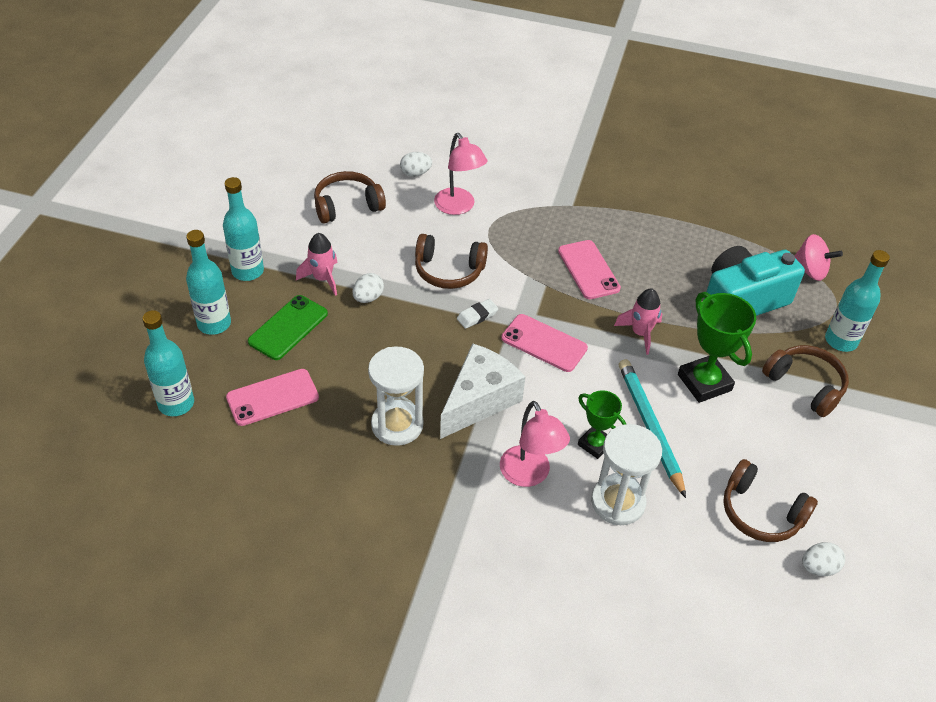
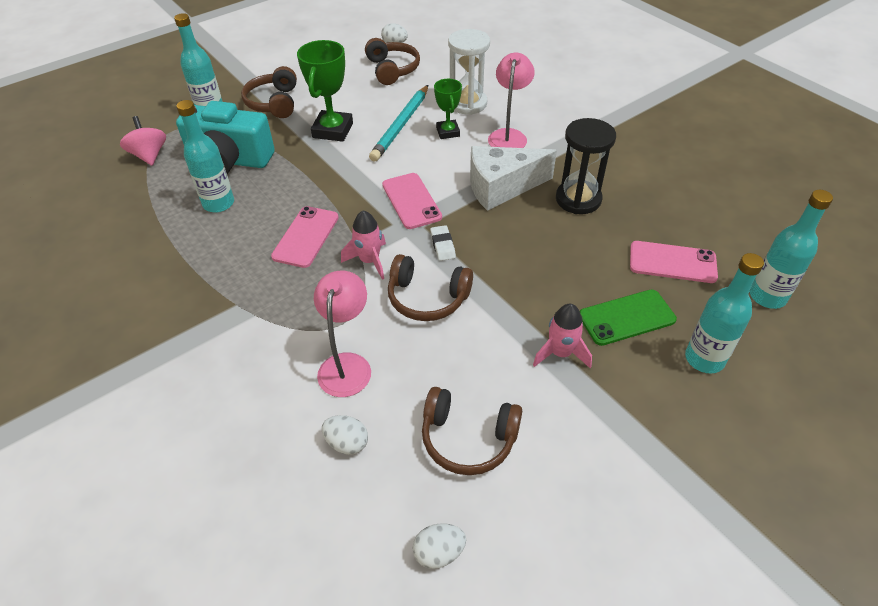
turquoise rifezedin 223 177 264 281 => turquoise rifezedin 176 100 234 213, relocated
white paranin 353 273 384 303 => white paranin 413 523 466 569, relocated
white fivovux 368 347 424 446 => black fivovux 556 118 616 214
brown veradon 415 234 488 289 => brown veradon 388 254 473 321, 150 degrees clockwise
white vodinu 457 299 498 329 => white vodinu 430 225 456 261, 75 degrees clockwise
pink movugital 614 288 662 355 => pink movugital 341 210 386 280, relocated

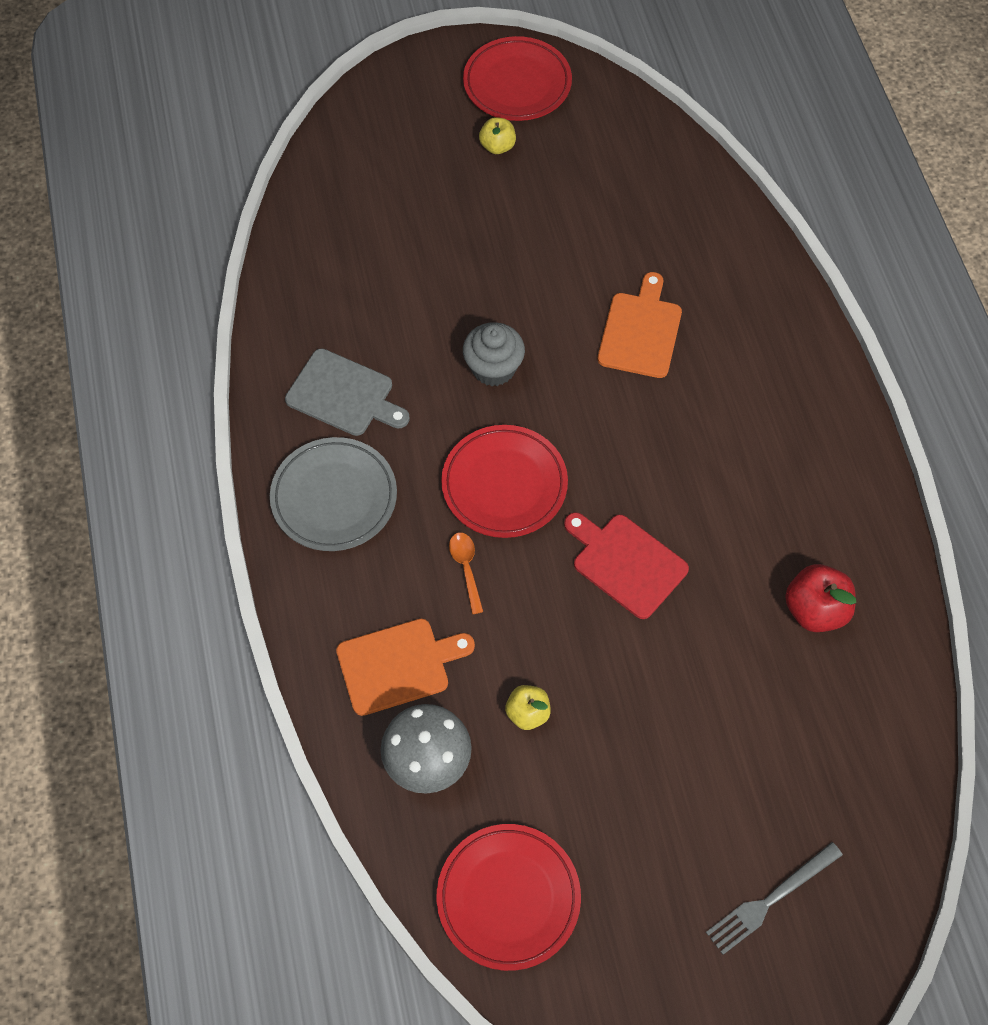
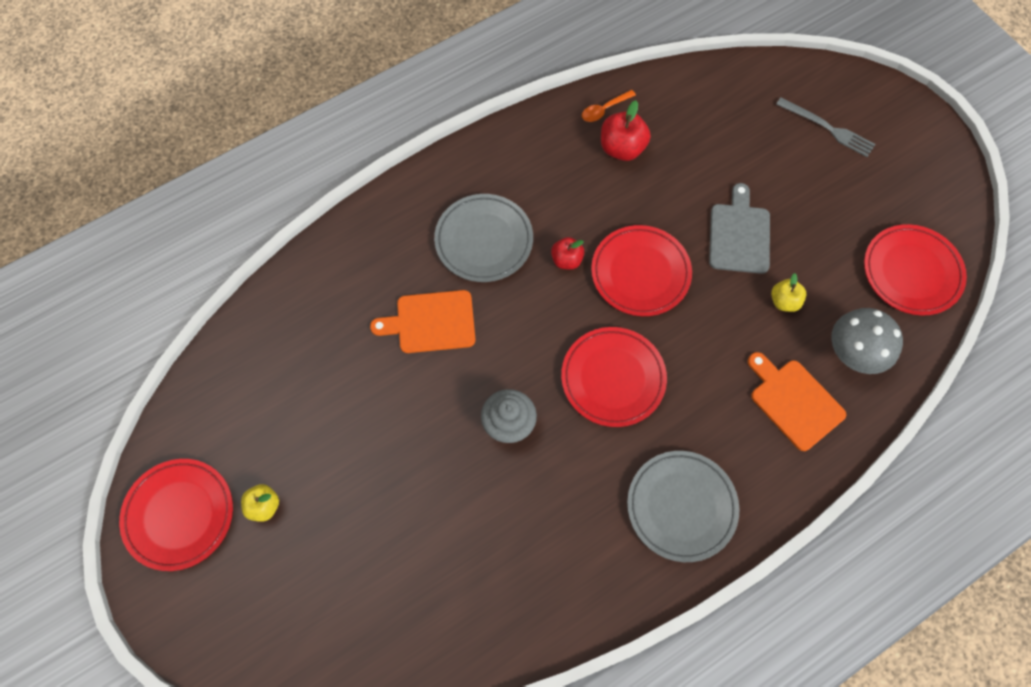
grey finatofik 285 349 410 436 => grey finatofik 709 183 770 274, relocated
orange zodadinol 449 533 483 614 => orange zodadinol 582 90 636 122, relocated
red finatofik 564 512 689 619 => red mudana 591 225 692 316
nothing => grey mudana 434 194 533 282
nothing => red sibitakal 551 237 584 270

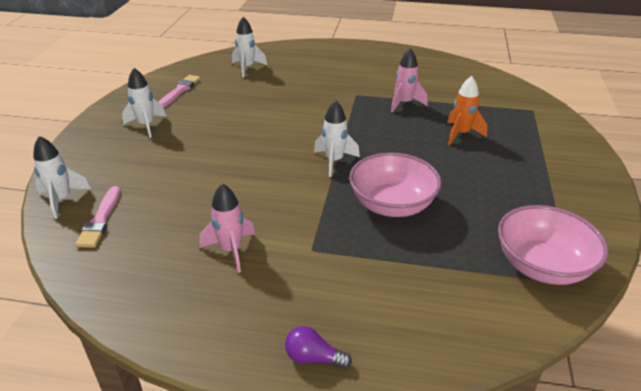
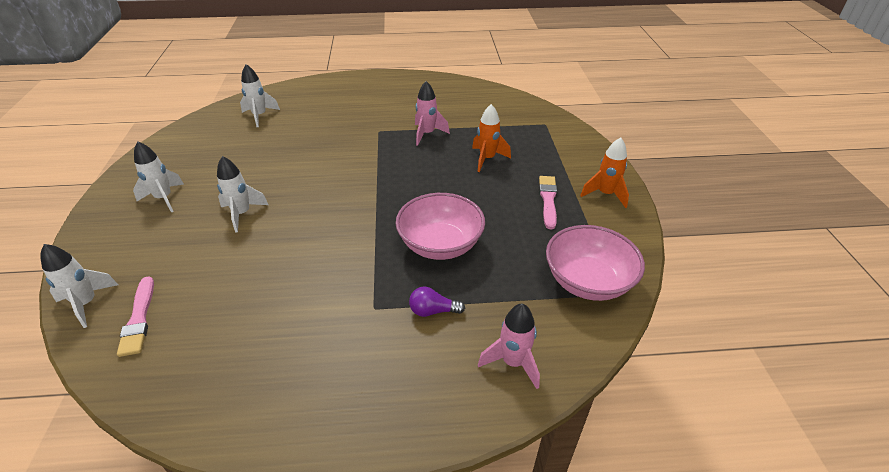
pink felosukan 159 75 201 108 => pink felosukan 539 176 557 229, relocated
pink movugital 199 183 255 273 => pink movugital 478 303 540 389, relocated
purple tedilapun 285 326 352 369 => purple tedilapun 409 287 465 317, relocated
white movugital 314 100 360 177 => white movugital 217 156 269 232, relocated
nothing => orange movugital 580 137 629 208

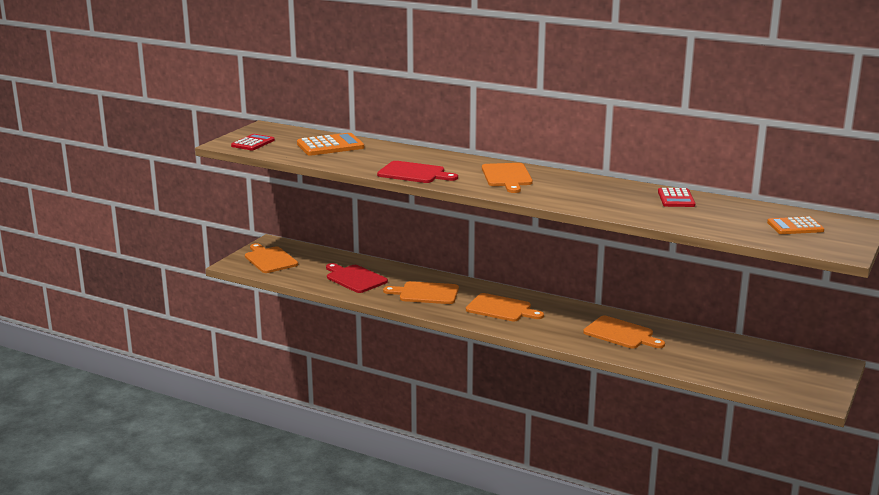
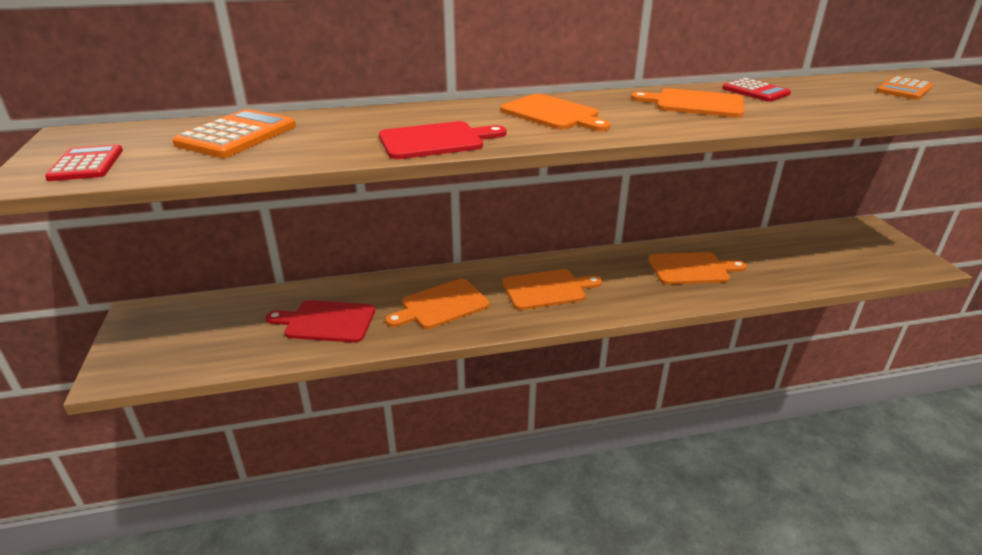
orange finatofik 245 243 298 273 => orange finatofik 631 88 744 117, relocated

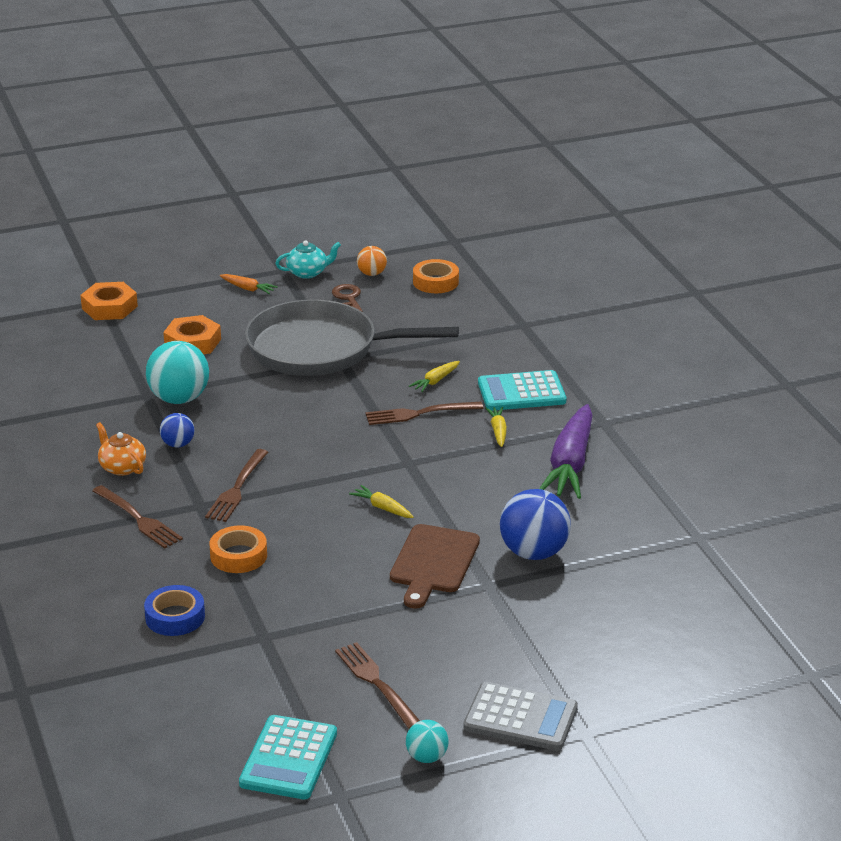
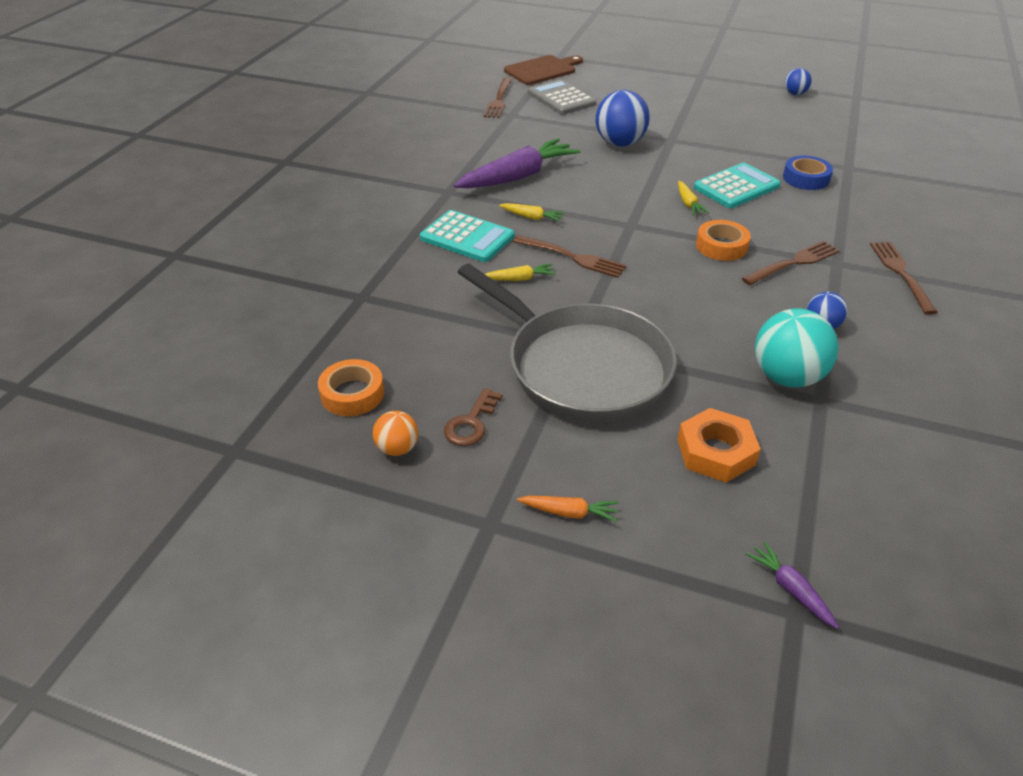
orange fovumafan 80 282 138 320 => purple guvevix 746 542 839 629
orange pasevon 96 422 146 476 => nothing
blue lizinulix 144 585 205 636 => blue lizinulix 783 156 833 190, relocated
orange lizinulix 210 525 267 573 => orange lizinulix 696 220 751 261, relocated
orange guvevix 220 274 278 294 => orange guvevix 517 496 619 522, 120 degrees clockwise
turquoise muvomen 239 715 337 799 => turquoise muvomen 694 163 781 208, relocated
turquoise pasevon 275 241 341 279 => nothing
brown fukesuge 335 642 420 729 => brown fukesuge 483 78 512 118, relocated
brown finatofik 390 524 480 609 => brown finatofik 504 55 583 85, relocated
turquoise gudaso 406 720 448 763 => blue gudaso 785 68 812 95
grey muvomen 464 682 578 751 => grey muvomen 528 79 596 115, relocated
yellow guvevix 485 407 507 447 => yellow guvevix 499 203 565 222, 105 degrees counterclockwise

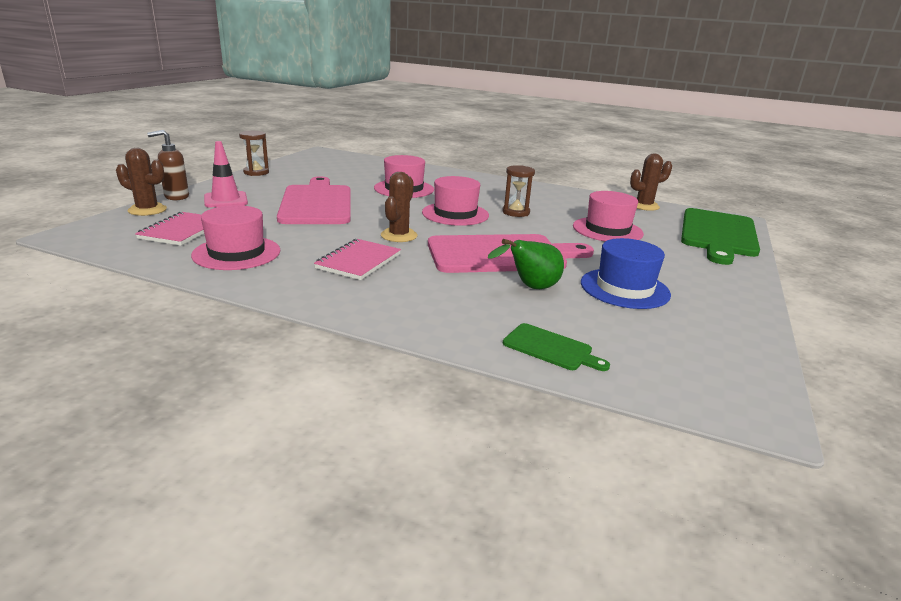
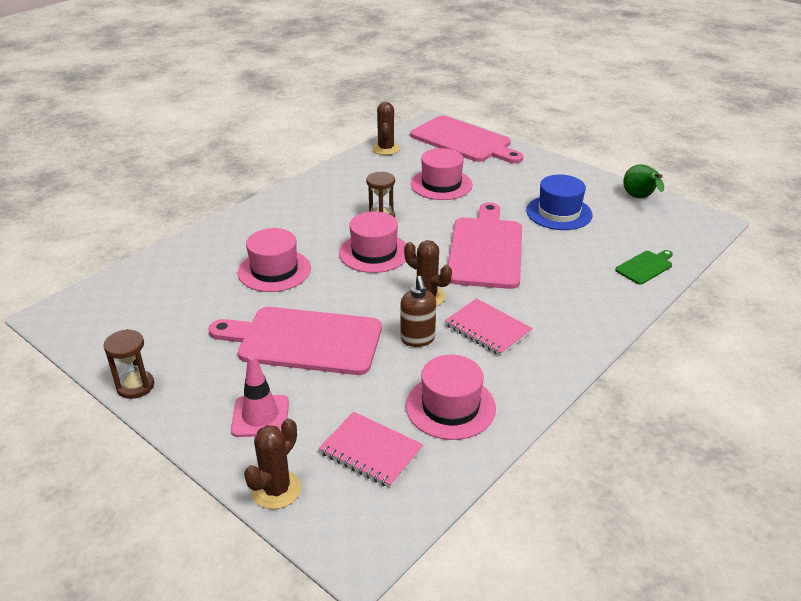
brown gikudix 147 130 189 200 => brown gikudix 401 276 436 347, relocated
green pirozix 488 239 564 289 => green pirozix 623 164 664 198, relocated
green finatofik 681 208 760 265 => pink finatofik 410 116 523 163

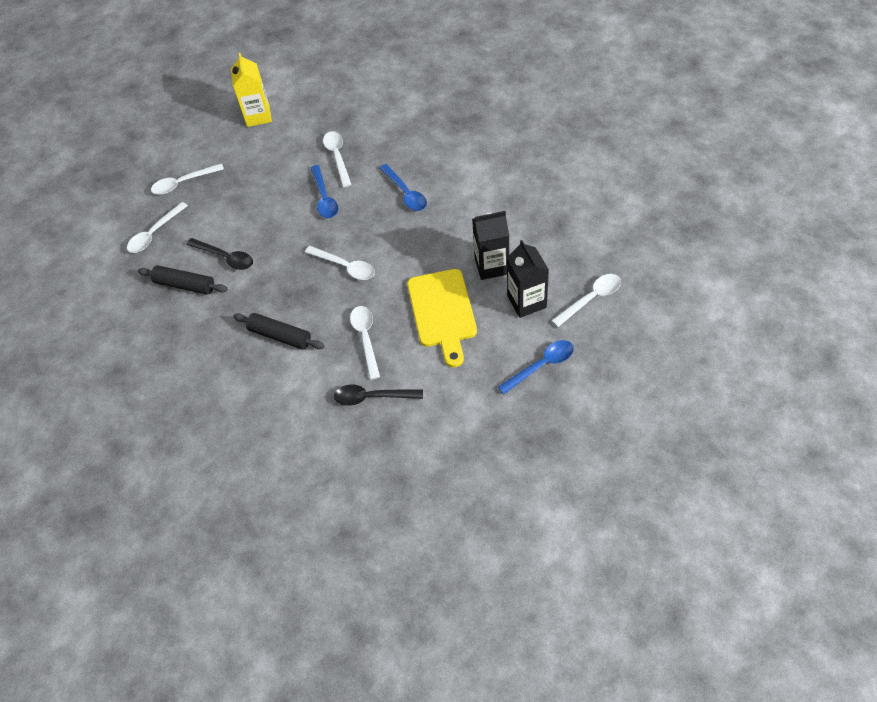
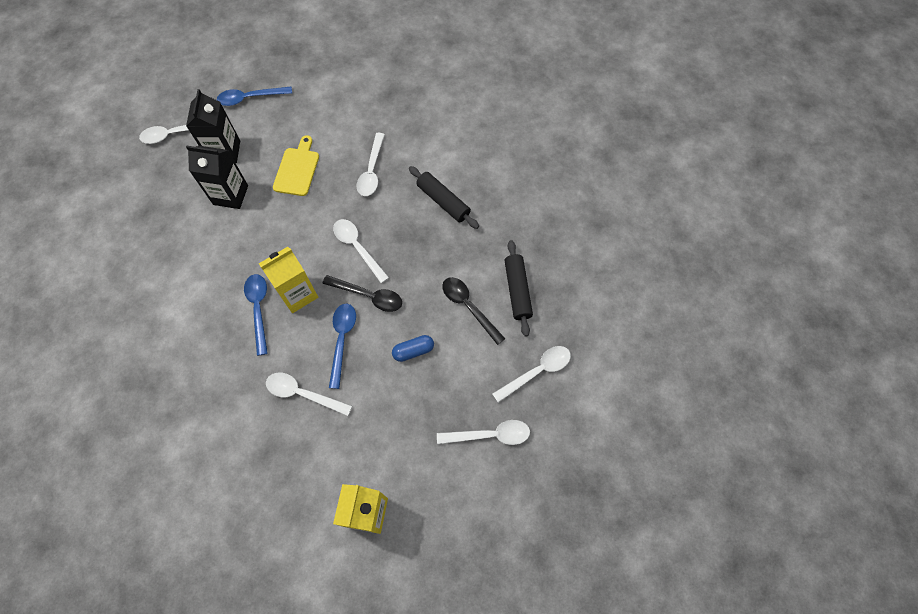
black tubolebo 138 265 228 295 => black tubolebo 504 240 533 337, 45 degrees clockwise
white zodadinol 323 131 352 187 => white zodadinol 266 373 352 416, 105 degrees clockwise
black zodadinol 334 384 423 406 => black zodadinol 322 275 402 312, relocated
yellow finatofik 407 269 477 367 => yellow finatofik 273 135 319 196, x0.66
nothing => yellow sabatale 259 247 318 313
nothing => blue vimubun 392 335 434 362

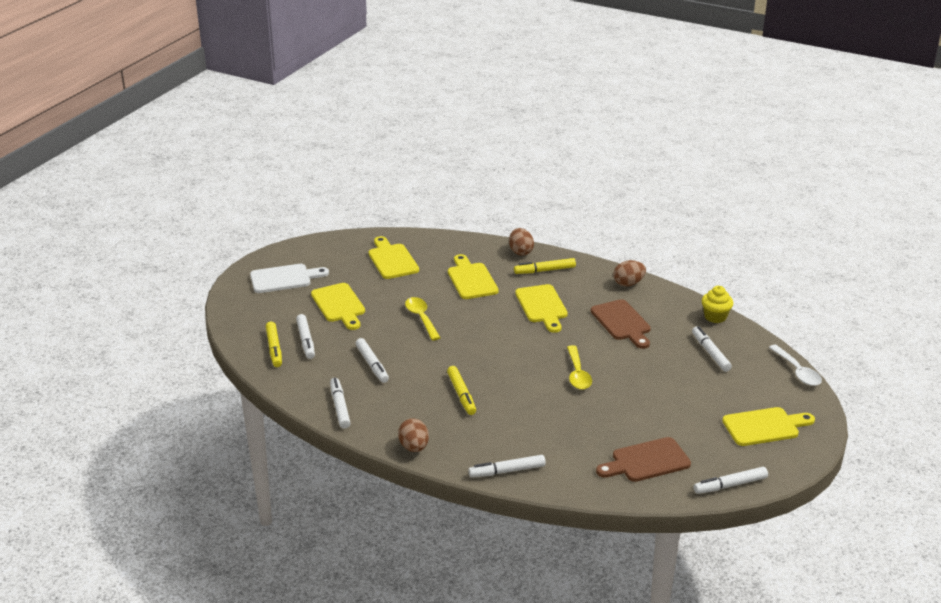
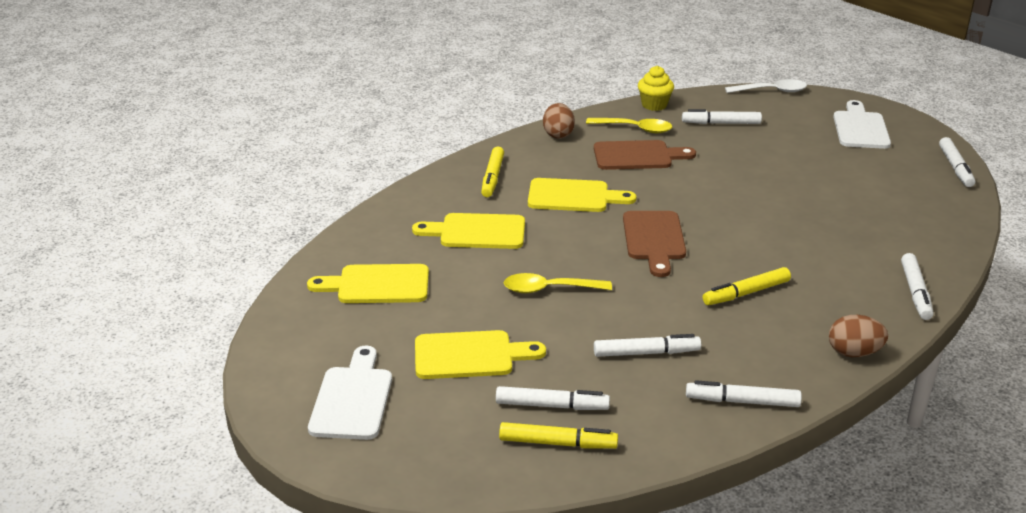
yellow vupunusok 447 366 476 415 => yellow vupunusok 703 267 791 305, 150 degrees clockwise
brown paranin 509 228 534 256 => nothing
yellow zodadinol 567 345 592 390 => yellow zodadinol 586 118 672 133, relocated
brown finatofik 596 437 691 482 => brown finatofik 623 211 686 277, relocated
yellow finatofik 722 407 815 446 => white finatofik 834 100 891 149

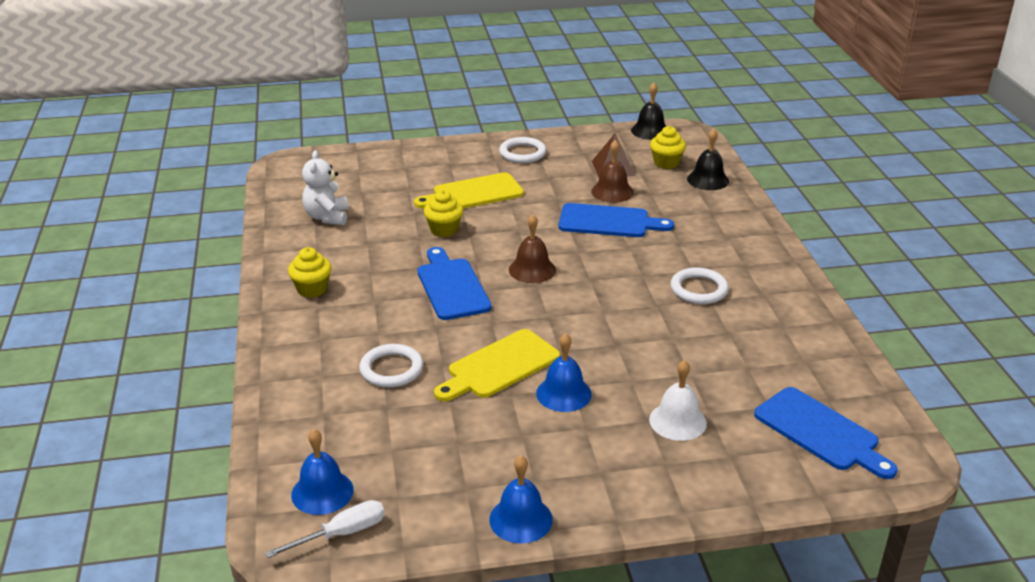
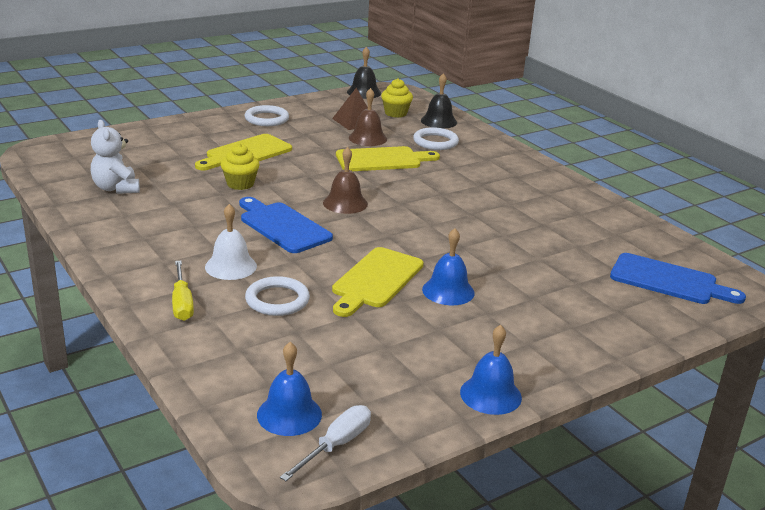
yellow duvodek 288 247 331 298 => nothing
blue finatofik 559 203 674 237 => yellow finatofik 336 146 440 171
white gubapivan 649 360 707 441 => white gubapivan 205 204 257 280, relocated
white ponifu 670 267 729 304 => white ponifu 413 127 459 150, relocated
nothing => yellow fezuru 172 261 194 321

